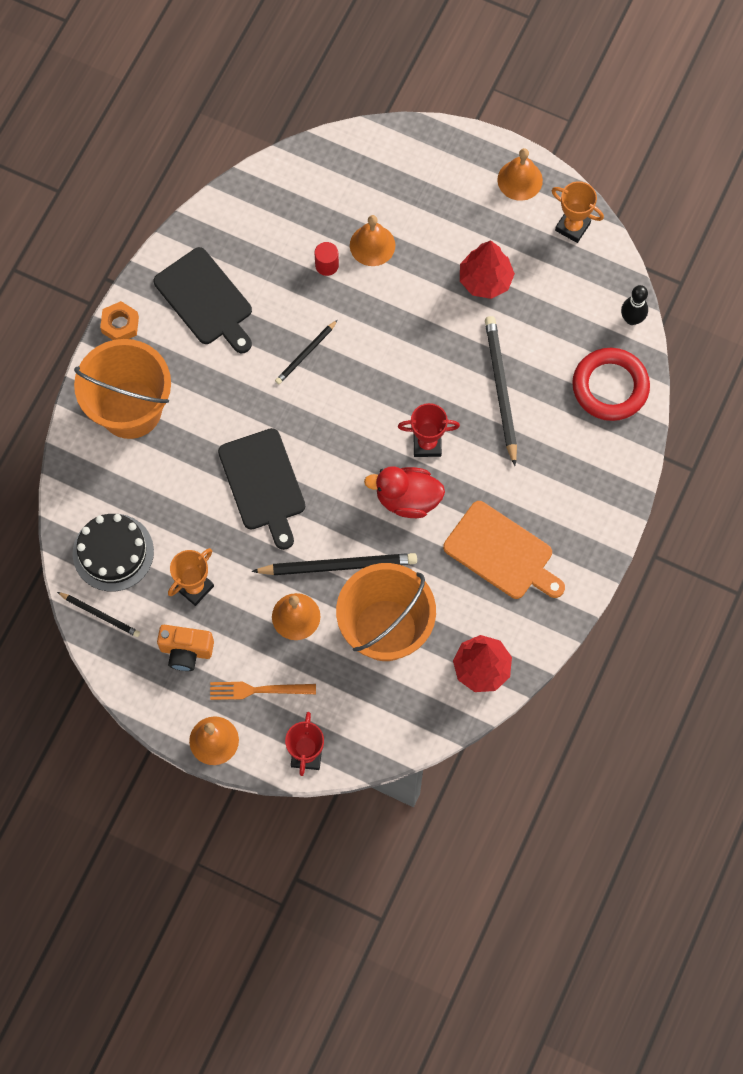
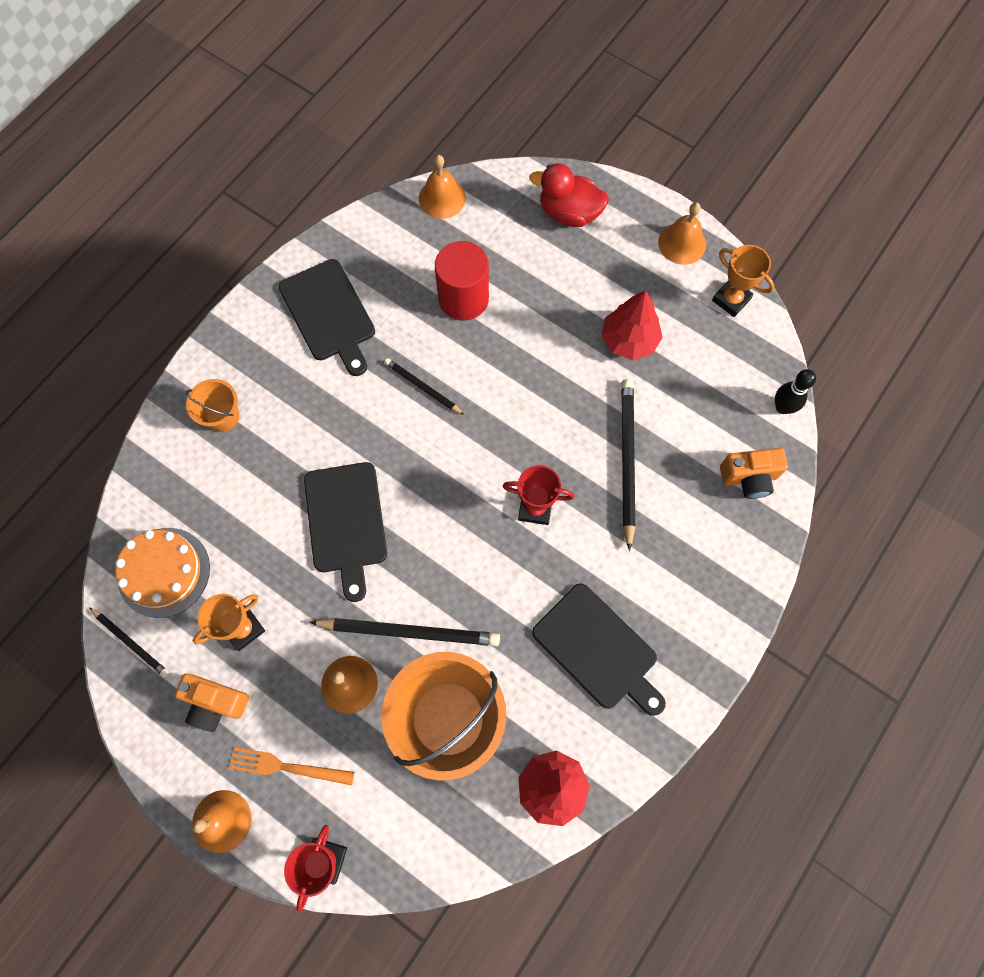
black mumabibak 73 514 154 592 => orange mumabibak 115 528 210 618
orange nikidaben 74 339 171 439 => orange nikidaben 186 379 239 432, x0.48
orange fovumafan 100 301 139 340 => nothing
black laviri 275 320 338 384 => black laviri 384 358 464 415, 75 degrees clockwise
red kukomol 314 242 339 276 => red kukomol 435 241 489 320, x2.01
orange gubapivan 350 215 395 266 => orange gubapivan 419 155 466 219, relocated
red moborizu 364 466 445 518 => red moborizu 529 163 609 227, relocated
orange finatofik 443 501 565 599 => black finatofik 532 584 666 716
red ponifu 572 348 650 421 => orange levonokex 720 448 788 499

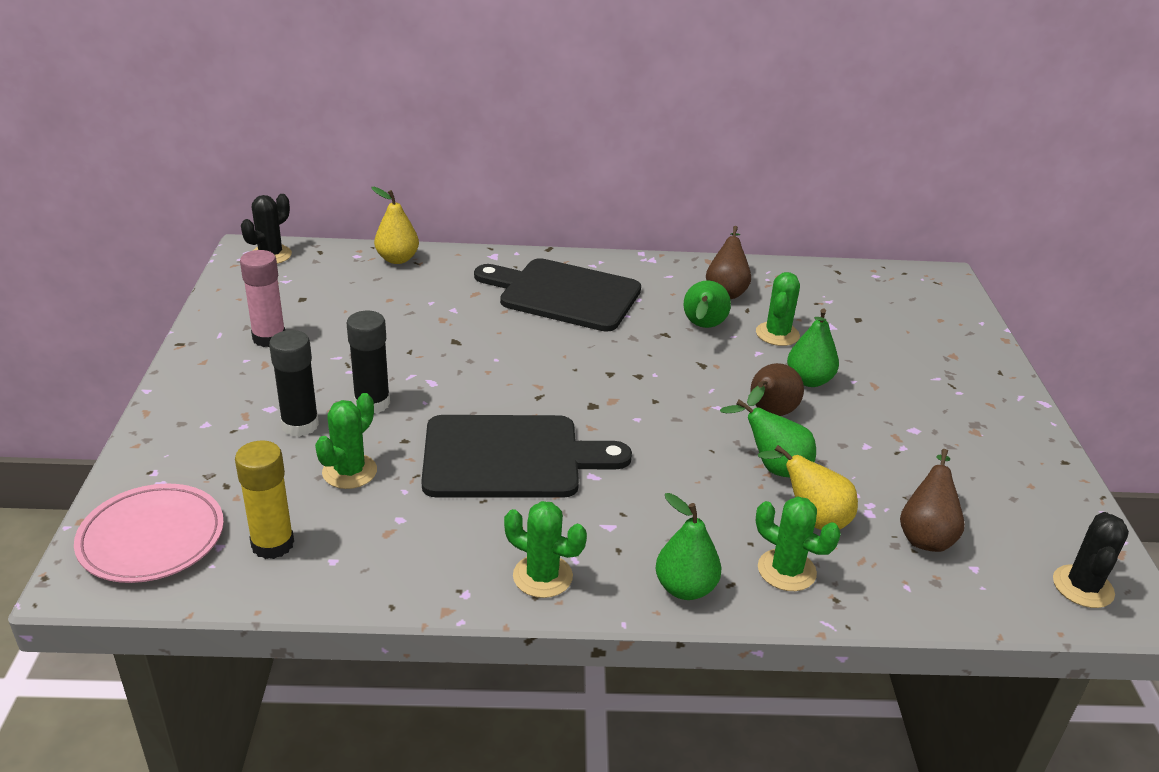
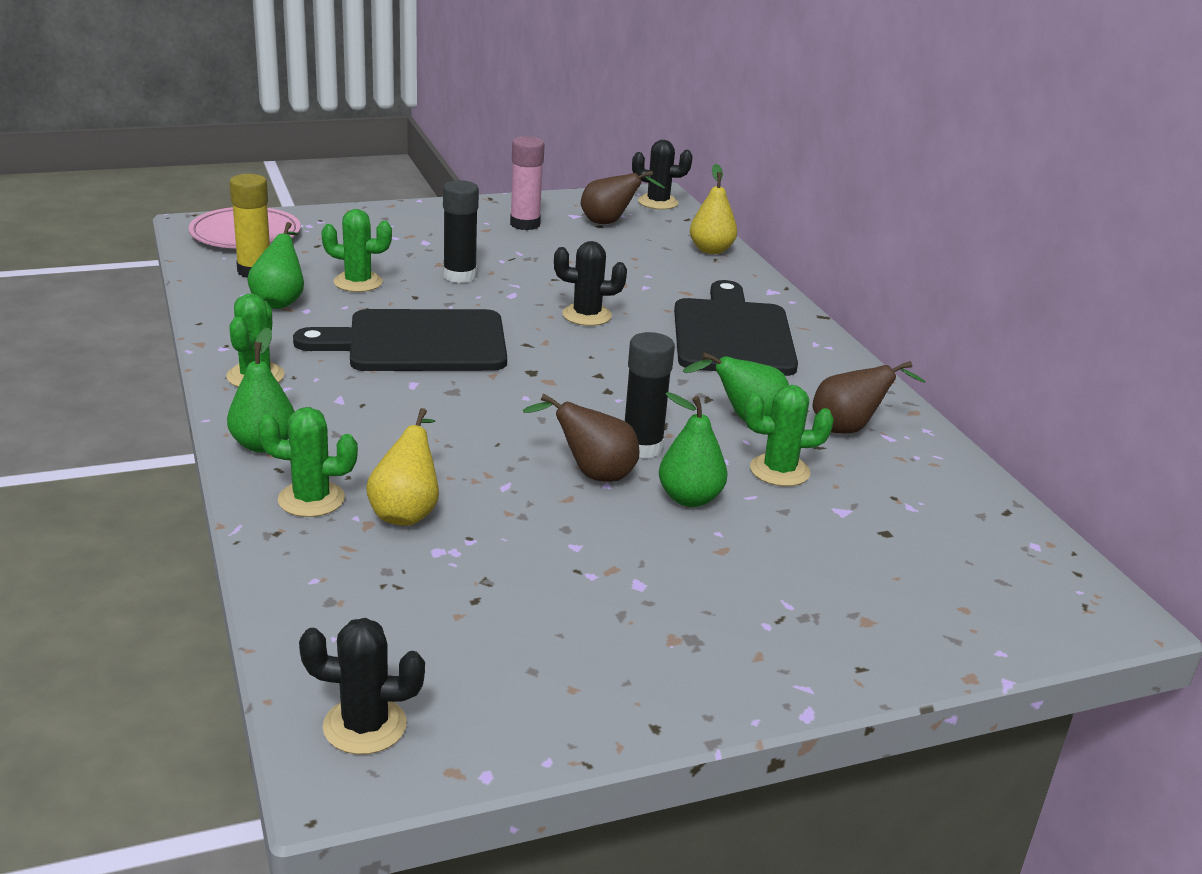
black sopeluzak 269 330 319 437 => black sopeluzak 625 332 675 459, relocated
black finatofik 421 415 632 498 => black finatofik 293 309 507 371, 105 degrees clockwise
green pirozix 720 399 816 478 => green pirozix 247 222 304 309, relocated
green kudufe 756 496 841 591 => green kudufe 258 407 358 517, 75 degrees clockwise
brown pirozix 900 449 965 552 => brown pirozix 581 171 665 224, relocated
nothing => black kudufe 554 241 627 326

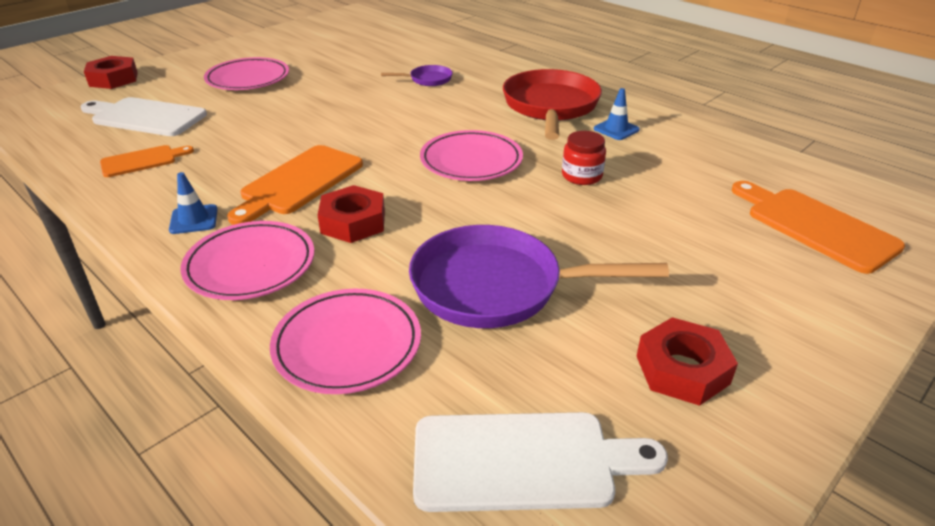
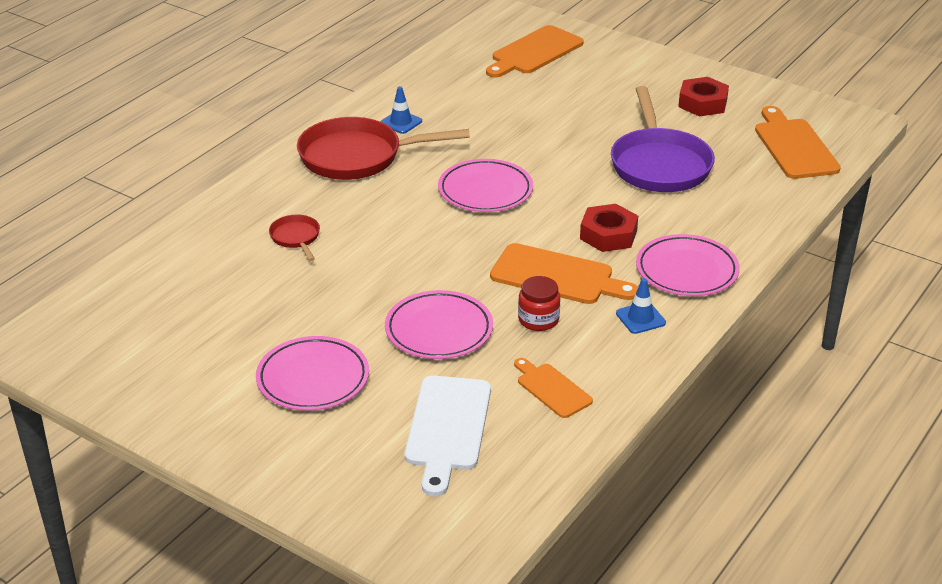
red fovumafan 84 56 138 89 => nothing
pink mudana 270 289 421 394 => pink mudana 385 290 493 359, relocated
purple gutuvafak 381 65 453 86 => red gutuvafak 269 215 320 261
white finatofik 413 412 668 512 => orange finatofik 755 106 841 179
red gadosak 562 131 606 185 => red gadosak 518 276 560 331, relocated

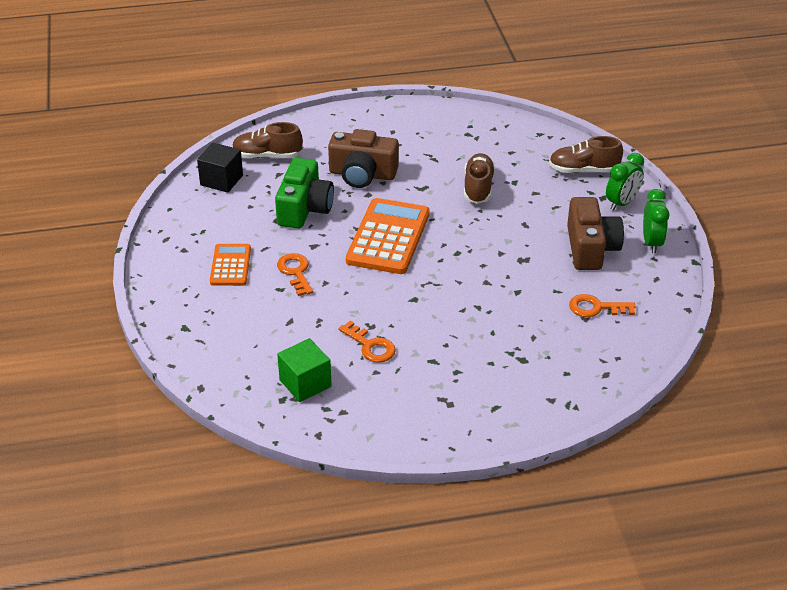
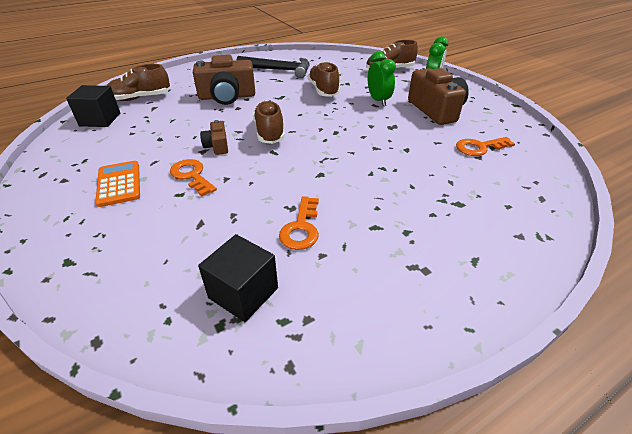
green levonokex 275 158 334 229 => nothing
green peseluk 277 338 332 402 => black peseluk 198 234 278 322
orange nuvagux 338 321 396 362 => orange nuvagux 279 196 319 250, 75 degrees clockwise
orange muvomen 346 198 430 274 => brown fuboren 253 100 285 144
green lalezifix 643 189 669 253 => green lalezifix 368 51 396 106, relocated
nothing => brown levonokex 200 120 228 155
nothing => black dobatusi 237 56 310 78

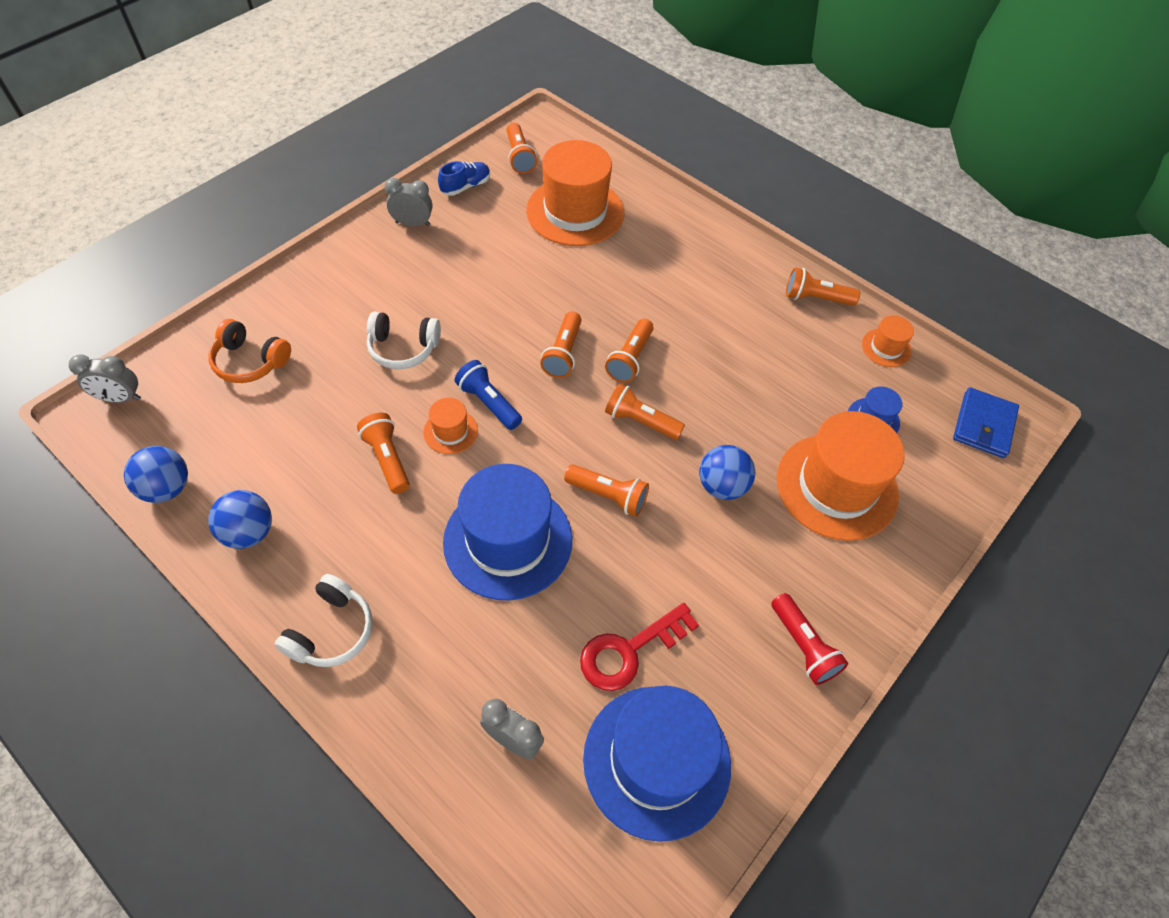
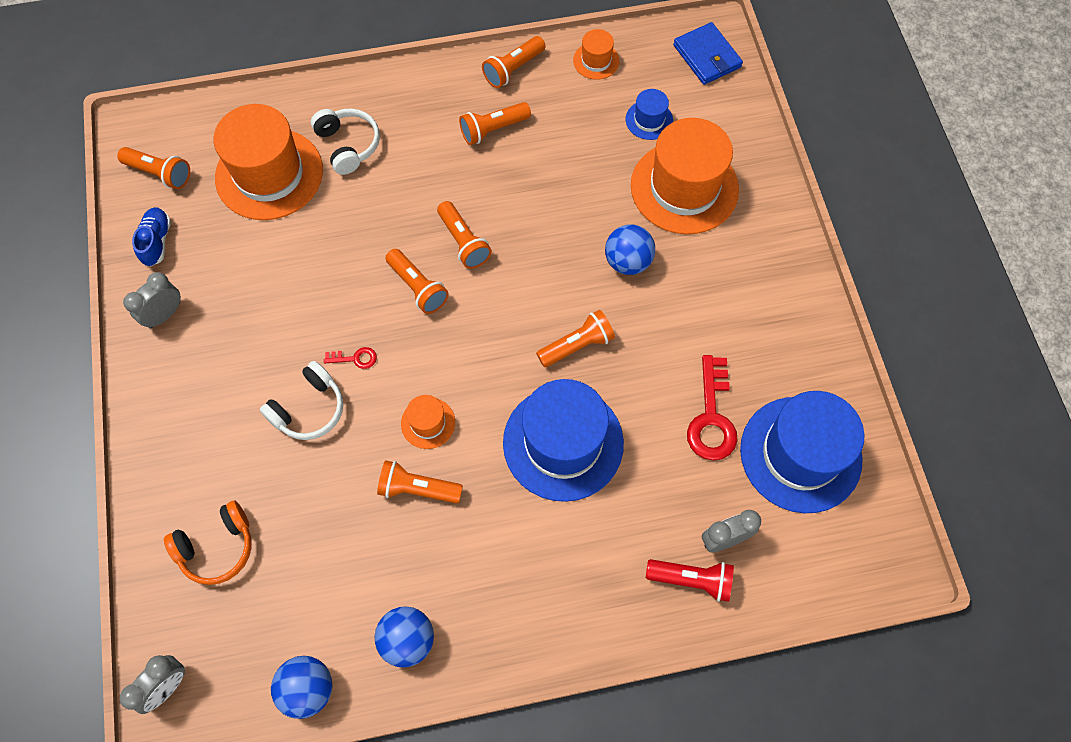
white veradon 275 574 373 667 => white veradon 311 108 380 175, relocated
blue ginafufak 454 360 522 430 => nothing
orange ginafufak 605 383 685 440 => orange ginafufak 459 102 531 145, relocated
red ginafufak 771 593 848 685 => red ginafufak 646 559 734 602, relocated
nothing => red nuvagux 324 347 377 369

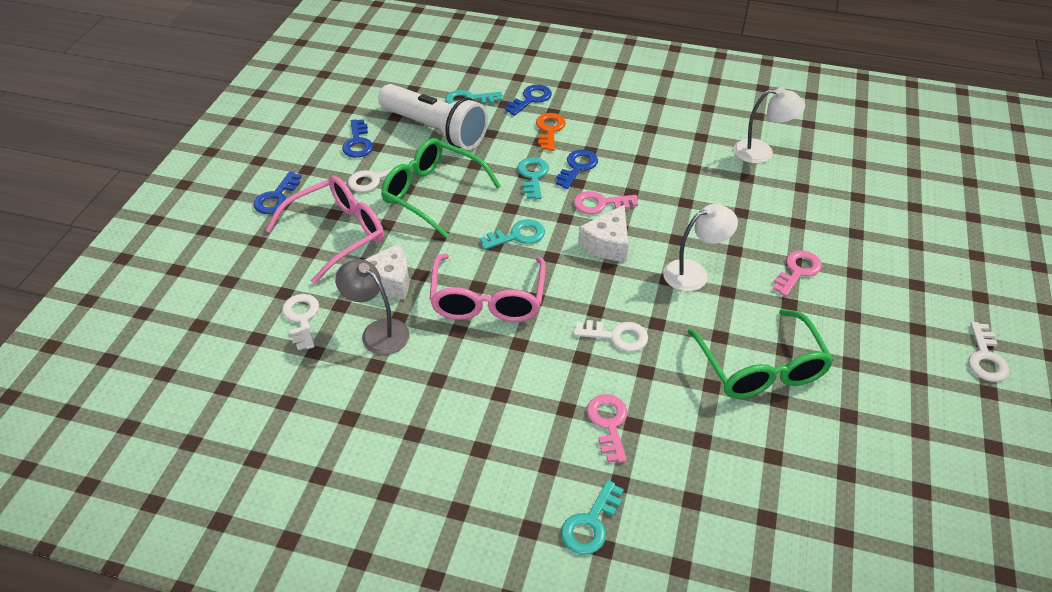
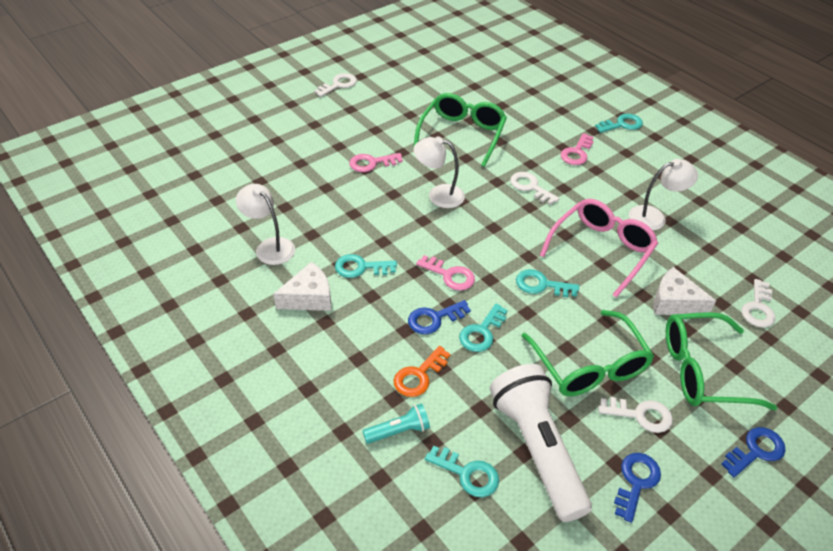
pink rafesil 266 176 384 284 => green rafesil 666 312 777 410
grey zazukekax 335 259 410 355 => nothing
blue nuvagux 505 84 552 116 => turquoise ginafufak 363 403 430 444
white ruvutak 578 205 628 262 => white ruvutak 273 262 331 311, relocated
nothing => turquoise nuvagux 335 254 397 278
nothing => white zazukekax 629 159 698 230

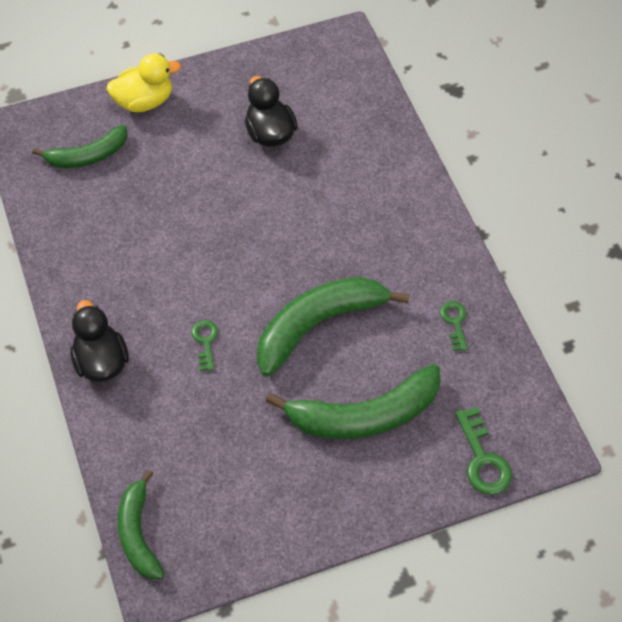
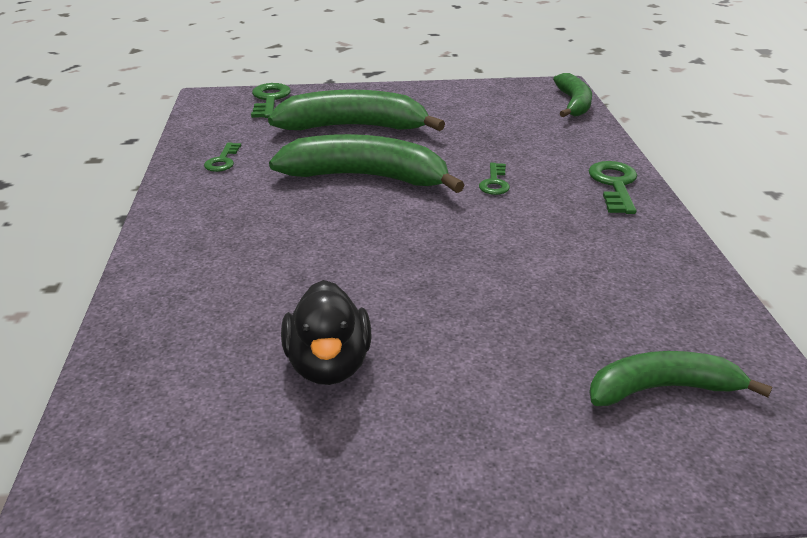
black moborizu 71 300 129 382 => green nuvagux 589 161 637 214
yellow moborizu 107 54 181 112 => nothing
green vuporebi 257 277 409 377 => green vuporebi 269 134 465 193, 150 degrees counterclockwise

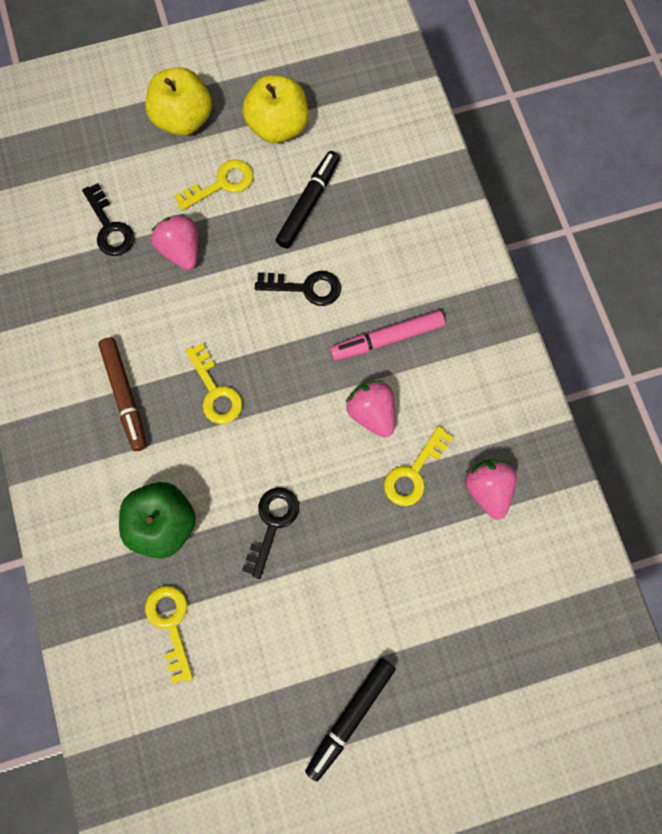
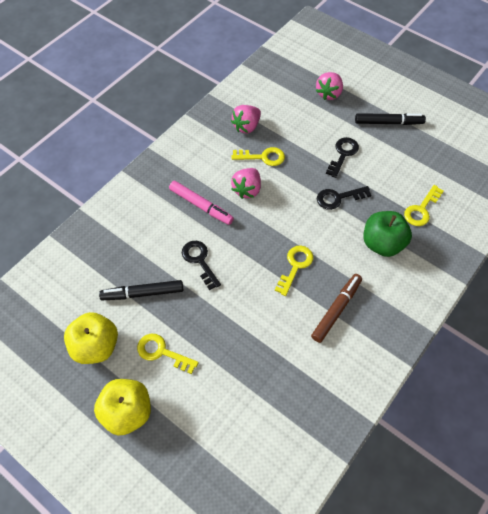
black nuvagux 82 183 134 256 => black nuvagux 326 137 359 178, relocated
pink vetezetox 151 214 198 270 => pink vetezetox 316 72 343 100, relocated

